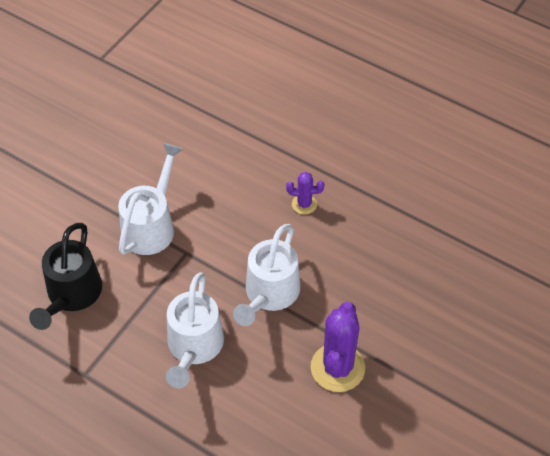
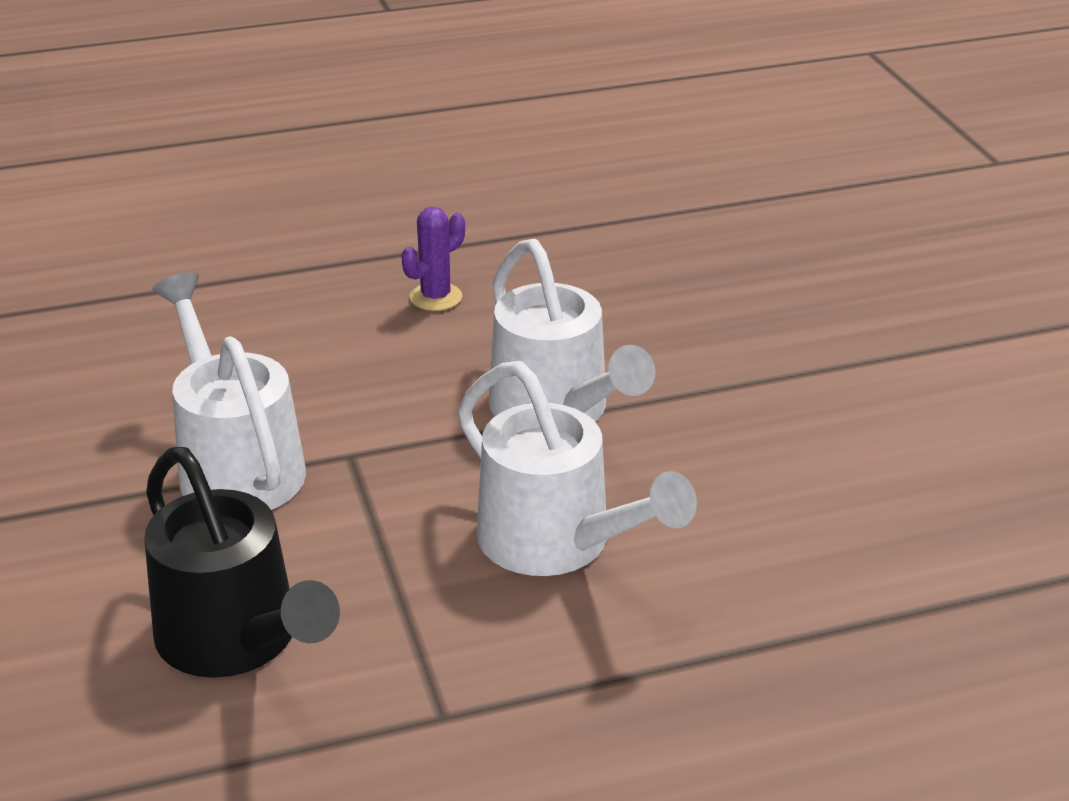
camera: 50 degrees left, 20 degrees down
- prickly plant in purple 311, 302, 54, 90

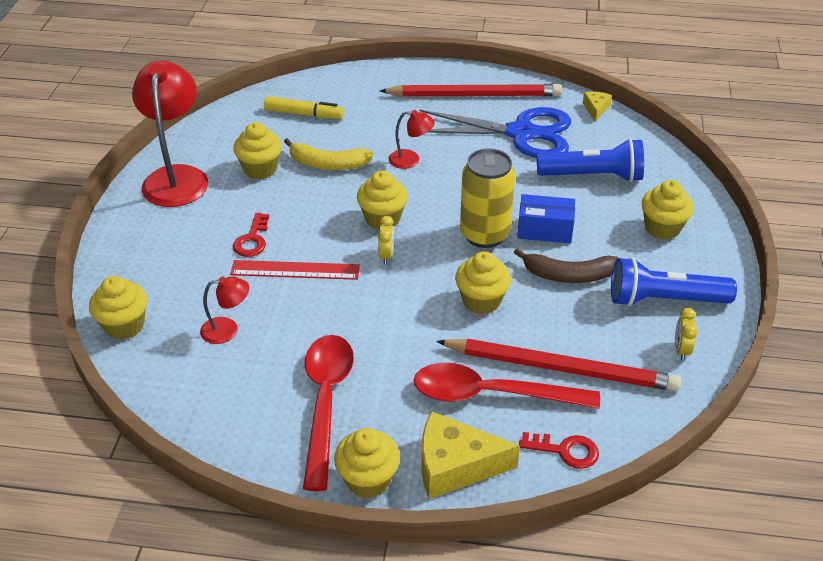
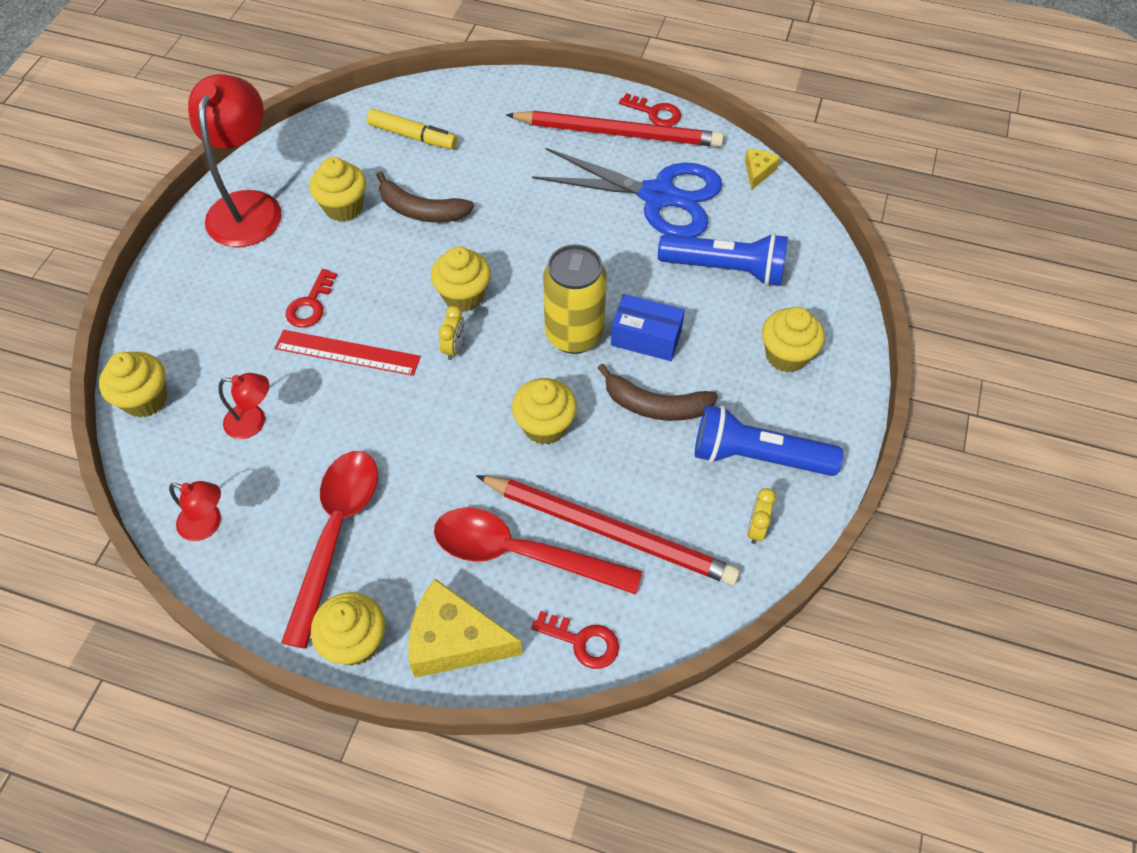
camera: 10 degrees right, 15 degrees up
~ toy banana in yellow 284, 138, 90, 32 to toy banana in brown 376, 171, 98, 51
~ lamp in red 389, 110, 46, 59 to 169, 481, 52, 60
+ key in red 619, 93, 62, 33

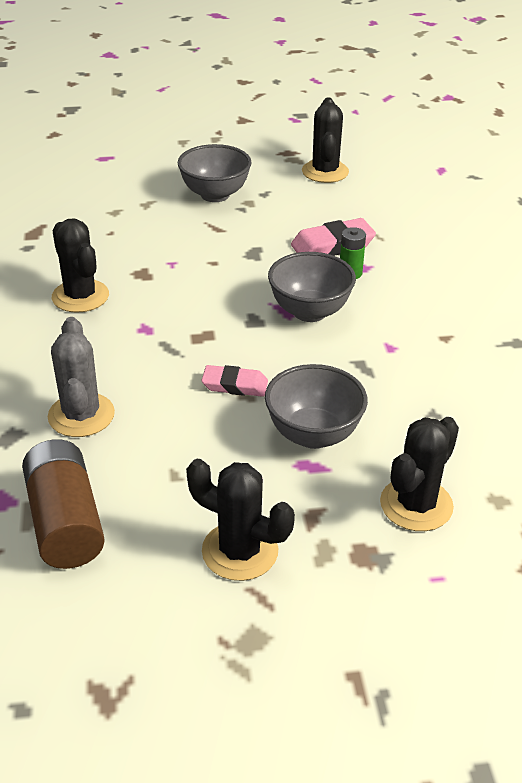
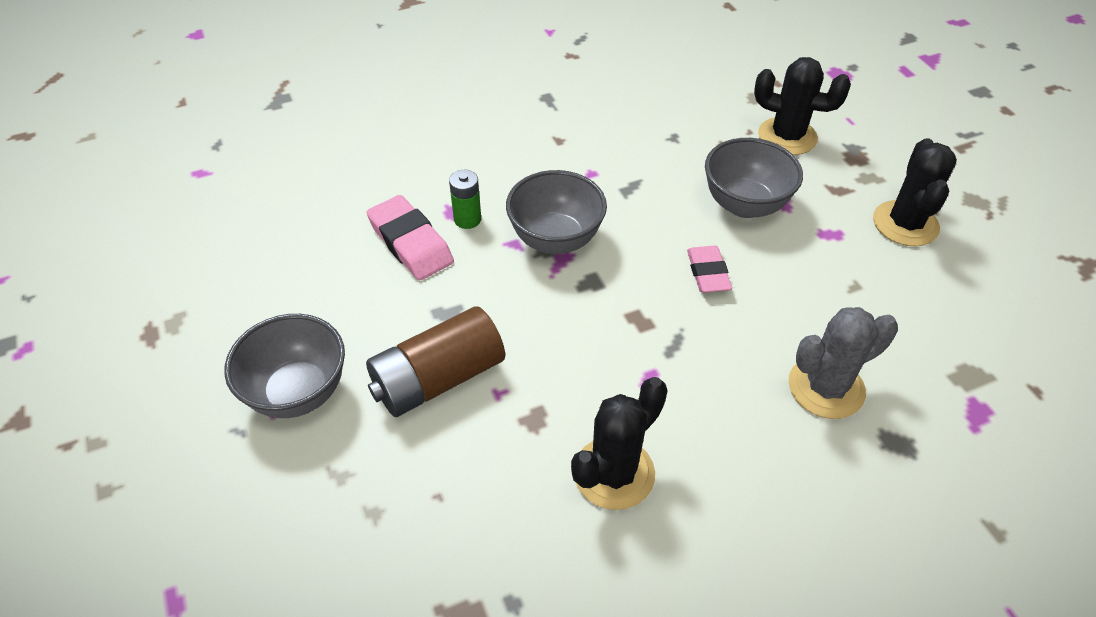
camera: 105 degrees left, 10 degrees up
~ AA battery in brown 22, 439, 83, 130 to 366, 306, 139, 111
- prickly plant in ebony 302, 97, 47, 86

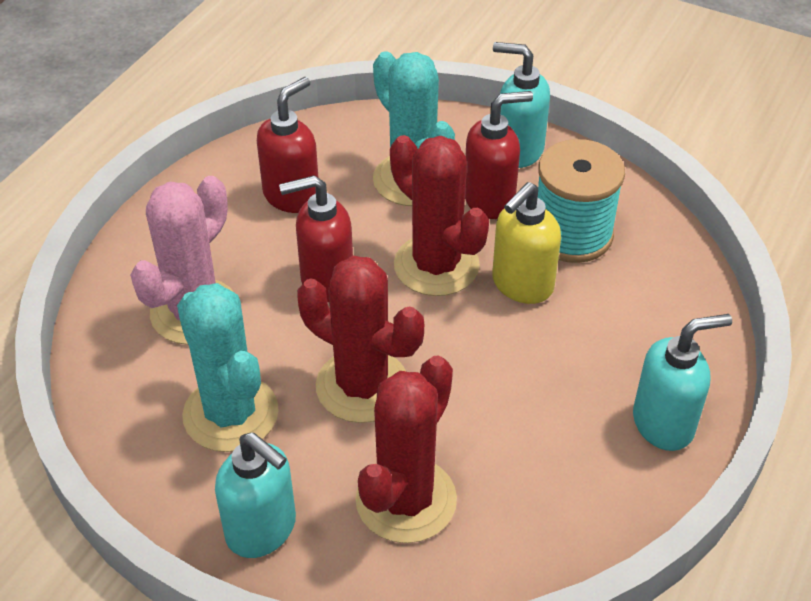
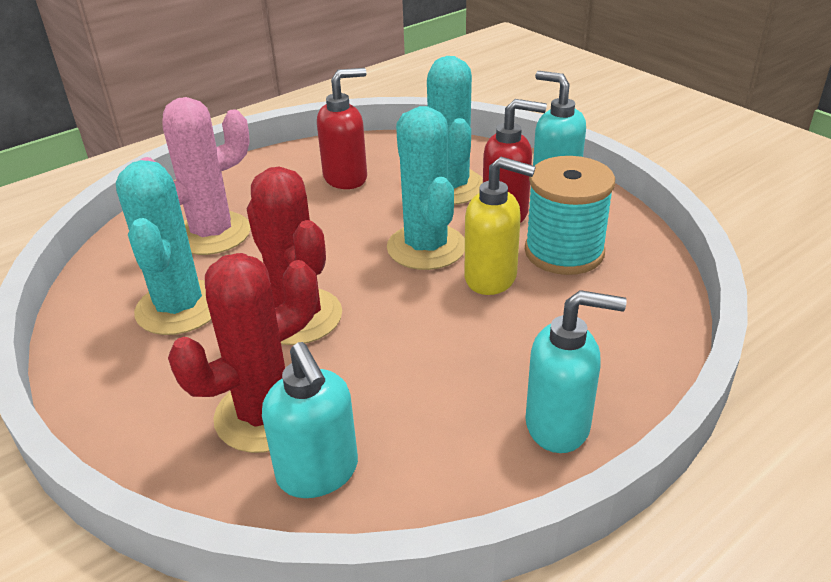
camera: 25 degrees right, 10 degrees down
~ soap pump in aqua 215, 433, 81, 125 to 262, 342, 96, 156
- soap pump in red 279, 175, 74, 127
~ prickly plant in red 390, 135, 99, 161 to prickly plant in aqua 387, 106, 78, 164
~ soap pump in yellow 492, 182, 69, 122 = 464, 157, 72, 138 135 degrees counterclockwise

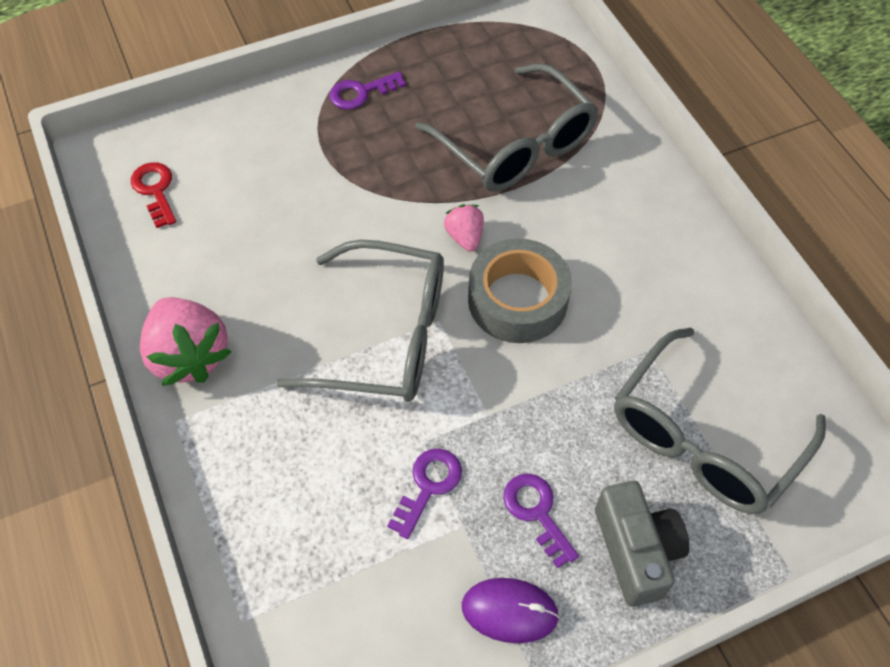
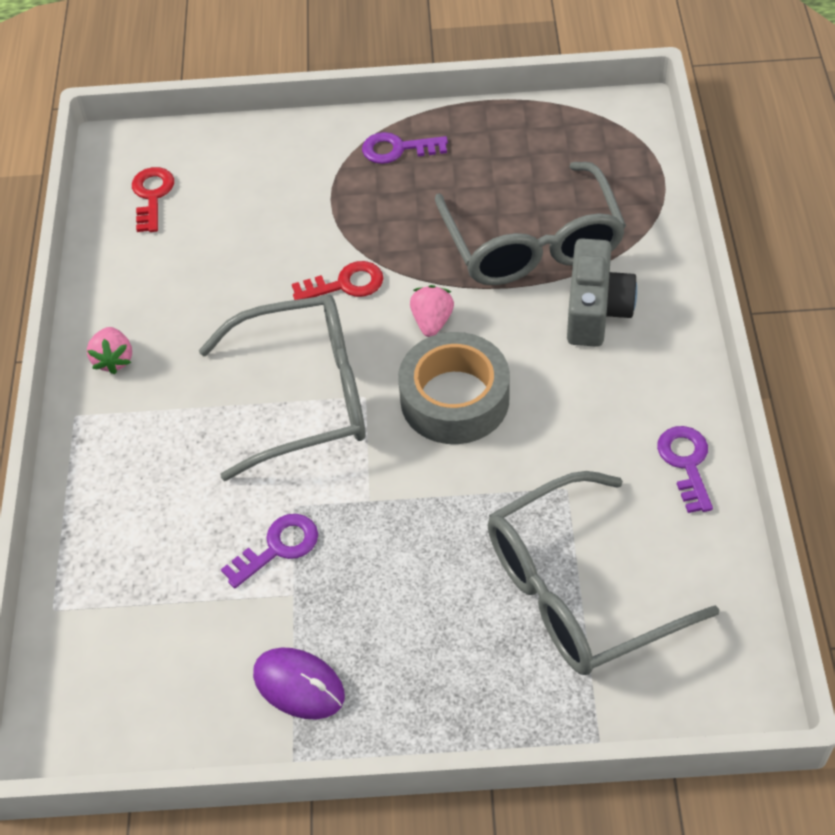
camera: 25 degrees right, 5 degrees down
~ berry in rose-pink 140, 297, 92, 89 = 87, 327, 45, 47 x0.52
~ spectacles in ash-grey 276, 239, 168, 163 = 199, 294, 167, 187 45 degrees counterclockwise
~ key in purple 503, 474, 76, 94 to 657, 426, 56, 87
~ camera in ash-grey 595, 481, 94, 126 to 567, 238, 70, 109
+ key in red 292, 261, 91, 39

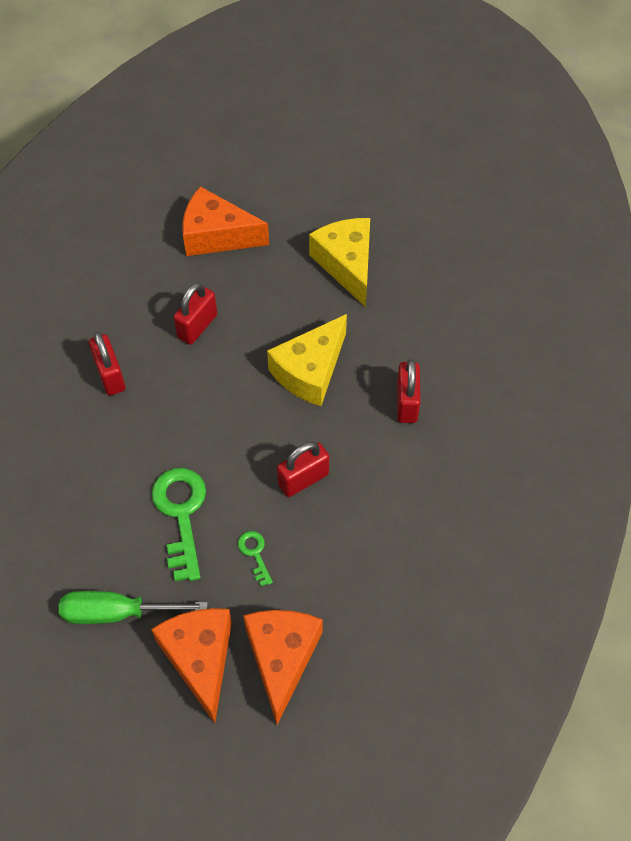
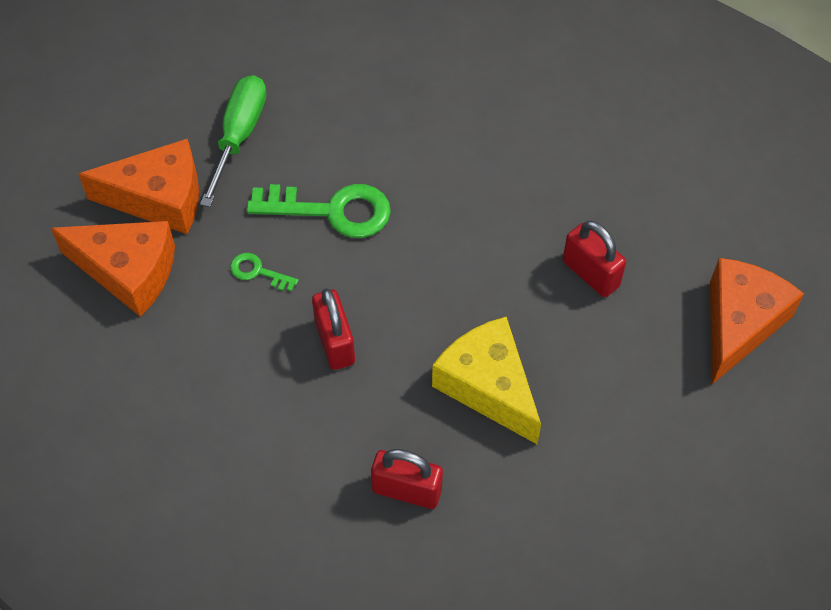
camera: 105 degrees right, 0 degrees up
- lock in red 89, 332, 37, 64
~ key in green 238, 531, 35, 55 = 230, 253, 68, 39 150 degrees counterclockwise
- piece of cheese in yellow 309, 218, 61, 89

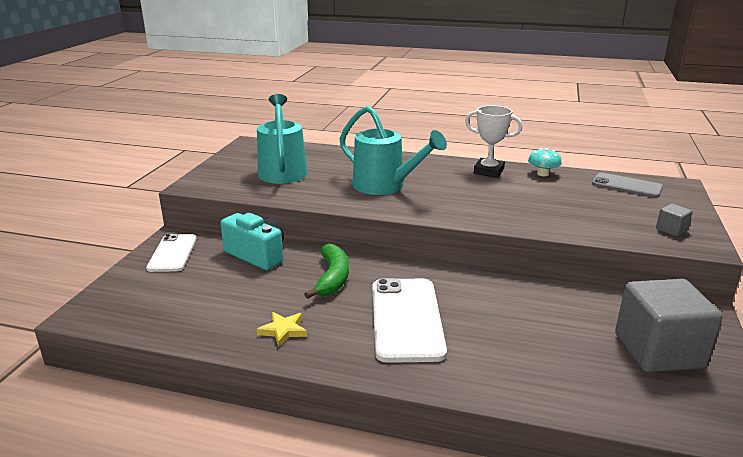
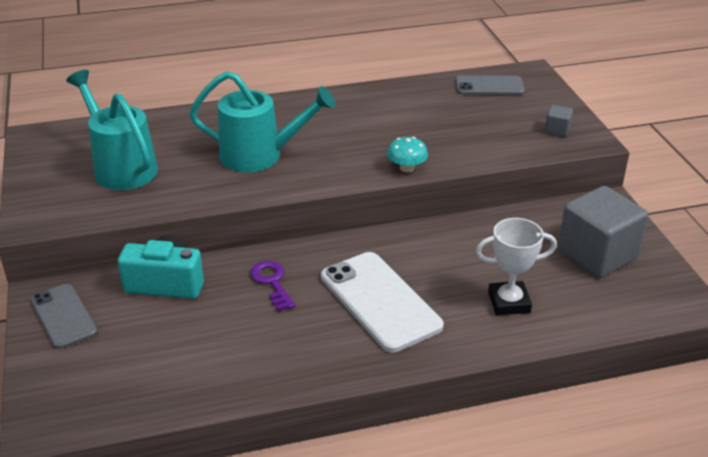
camera: 30 degrees left, 10 degrees up
~ mobile phone in white 146, 234, 51, 38 to mobile phone in ash-grey 31, 284, 66, 65
- five-pointed star in yellow 257, 312, 50, 35
~ toy banana in green 304, 243, 45, 56 to key in purple 250, 261, 45, 51
~ prize cup in white 465, 106, 57, 72 to 476, 218, 81, 97
~ mushroom in aqua 528, 148, 34, 28 to 387, 137, 41, 35

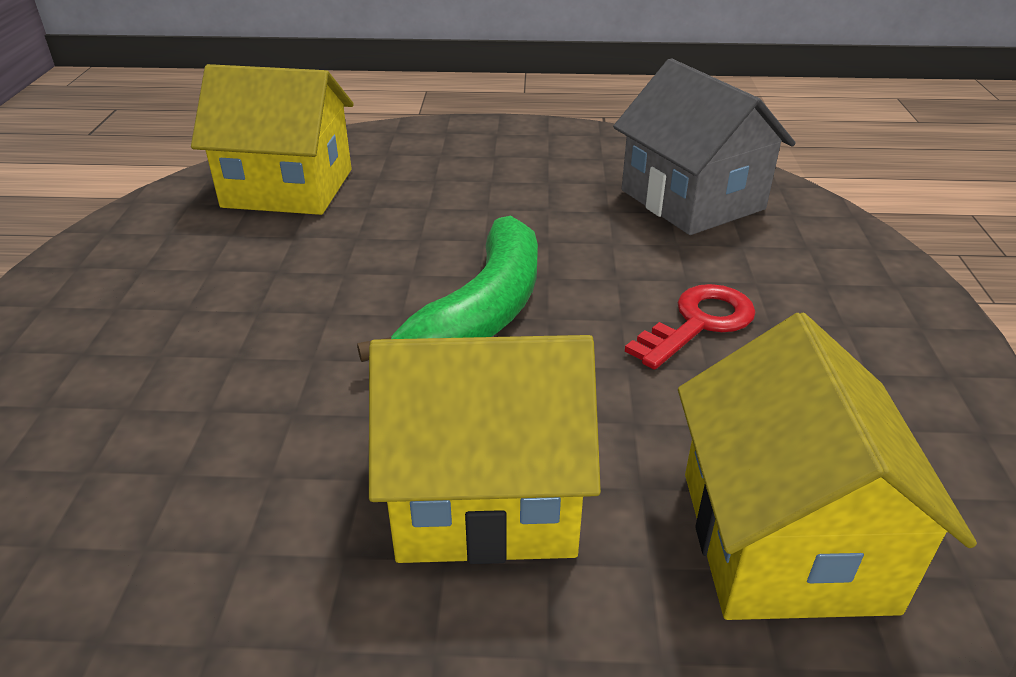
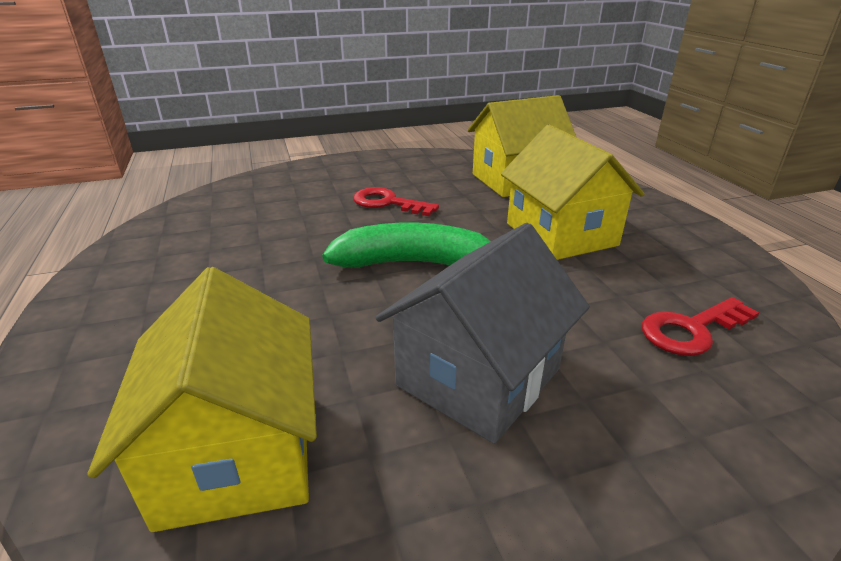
camera: 110 degrees left, 5 degrees down
~ house in ash-grey 613, 58, 183, 177 to 376, 223, 214, 221
+ key in red 642, 297, 117, 59

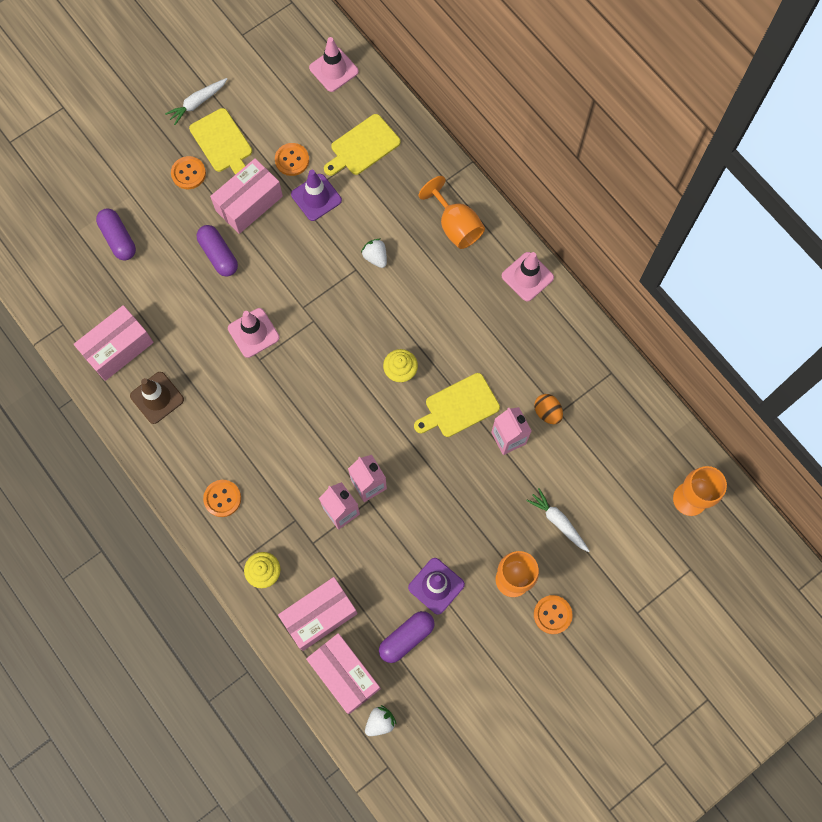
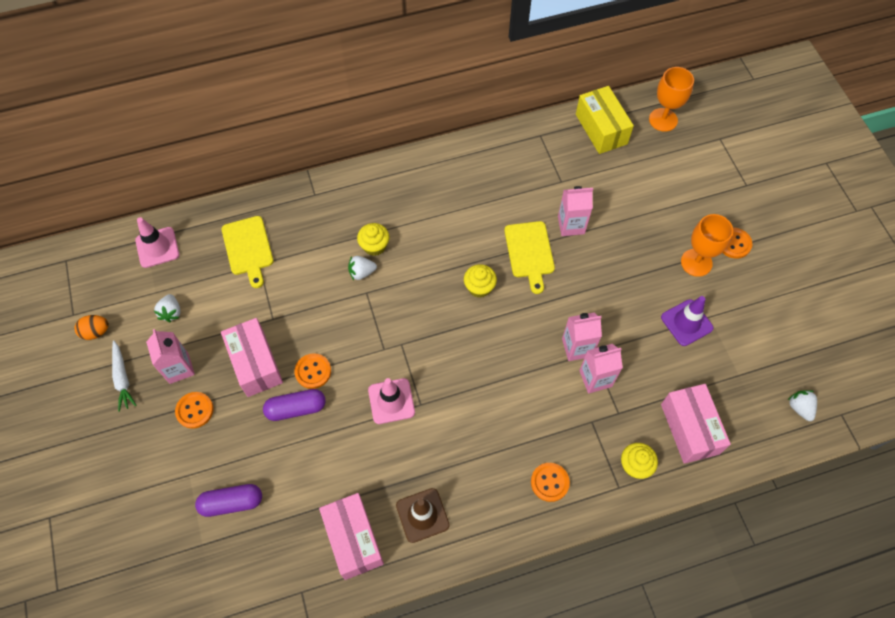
camera: 70 degrees left, 10 degrees down
~ bread board in yellow 189, 108, 63, 67 to carton in rose-pink 146, 329, 49, 55
~ sewing button in orange 275, 143, 34, 33 to 294, 353, 37, 36
- safety cone in purple 291, 170, 51, 51
- box in rose-pink 306, 633, 75, 81
- capsule in purple 379, 611, 56, 52
- wine glass in orange 419, 176, 66, 73
- safety cone in rose-pink 502, 252, 52, 49
- carrot in white 526, 488, 64, 64
~ toy egg in orange 534, 394, 29, 30 to 75, 315, 34, 25
+ berry in white 154, 294, 27, 28
+ cupcake in yellow 357, 223, 32, 33
+ box in yellow 576, 86, 58, 68

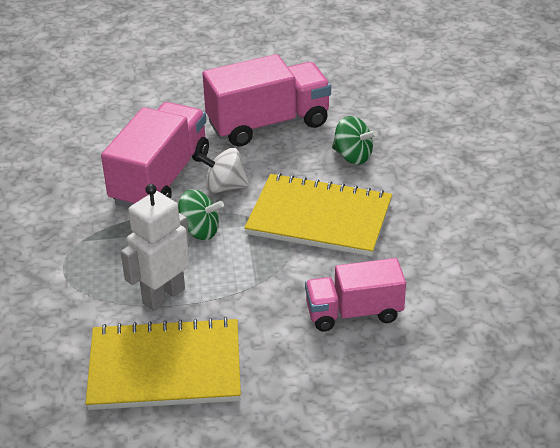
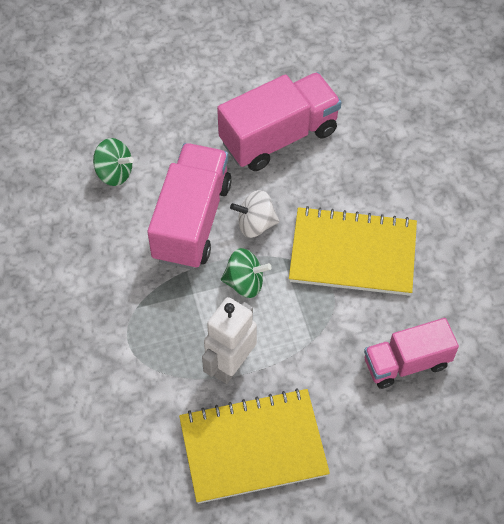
camera: 10 degrees left, 20 degrees up
~ whirligig in green 332, 116, 45, 48 to 93, 138, 41, 48

